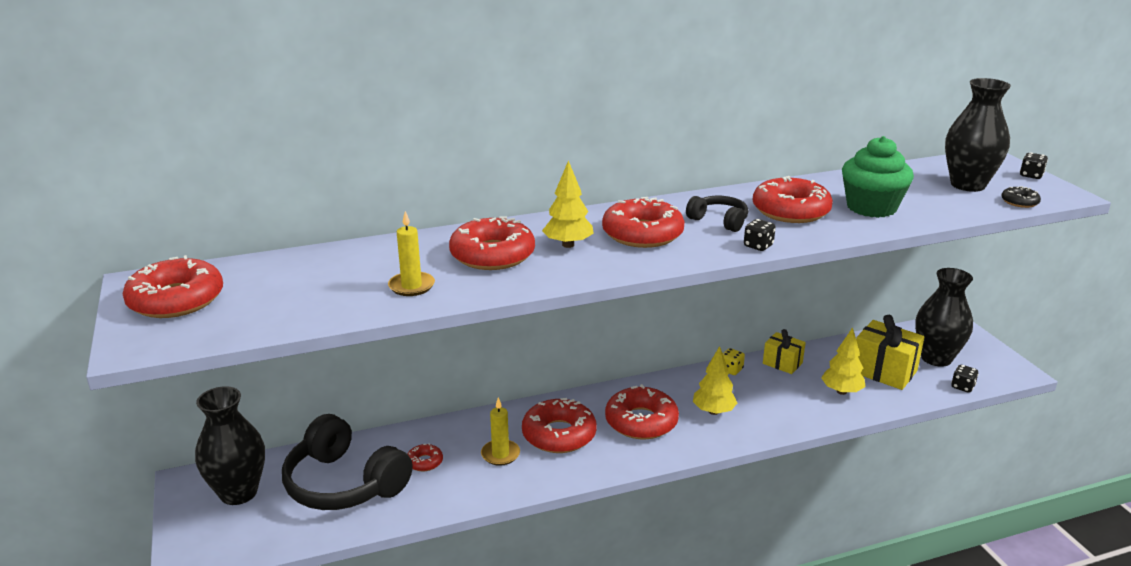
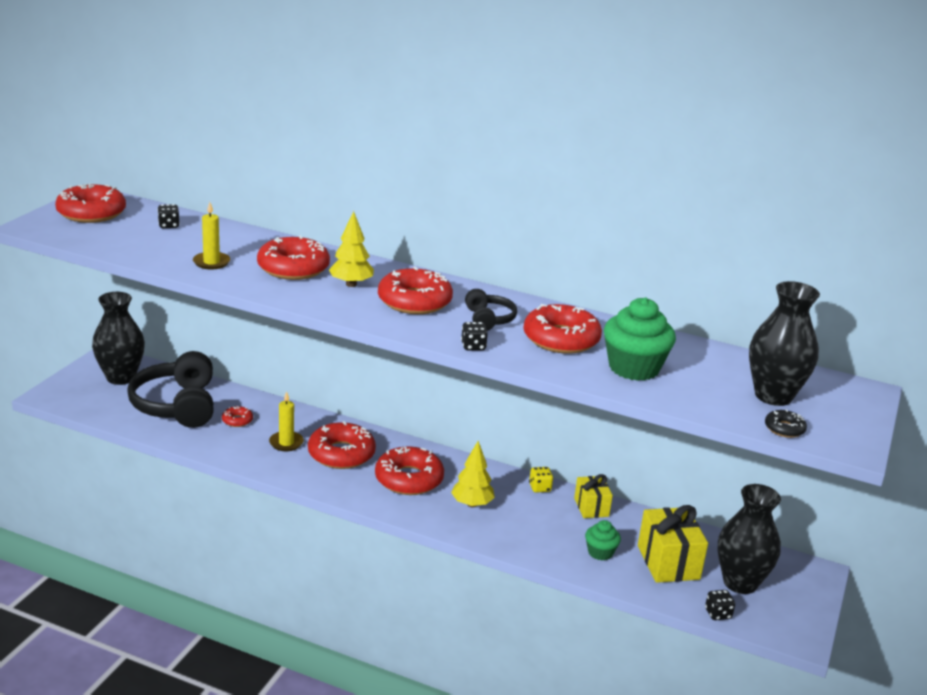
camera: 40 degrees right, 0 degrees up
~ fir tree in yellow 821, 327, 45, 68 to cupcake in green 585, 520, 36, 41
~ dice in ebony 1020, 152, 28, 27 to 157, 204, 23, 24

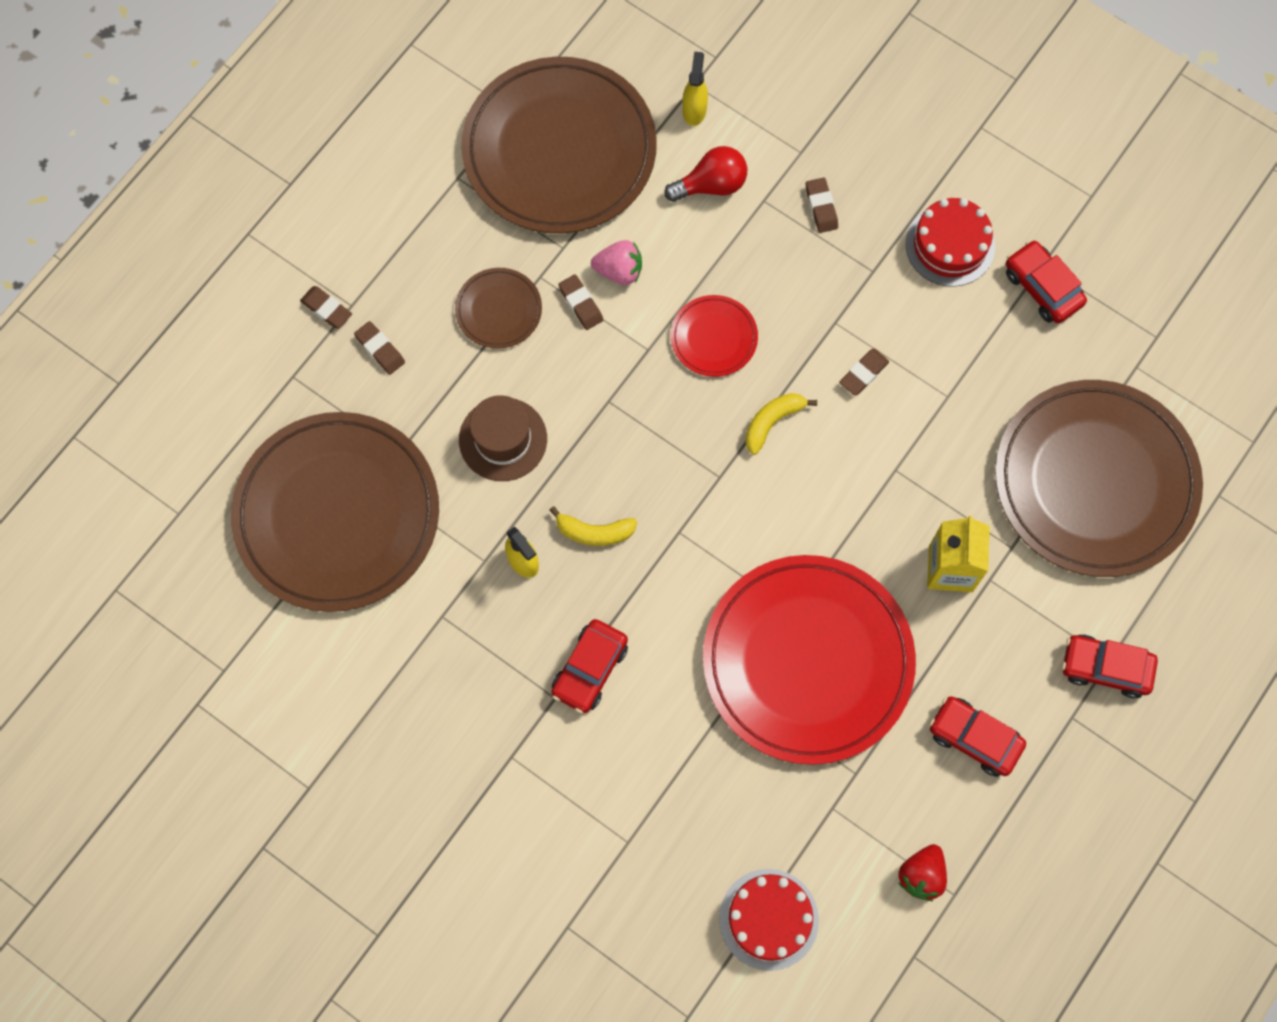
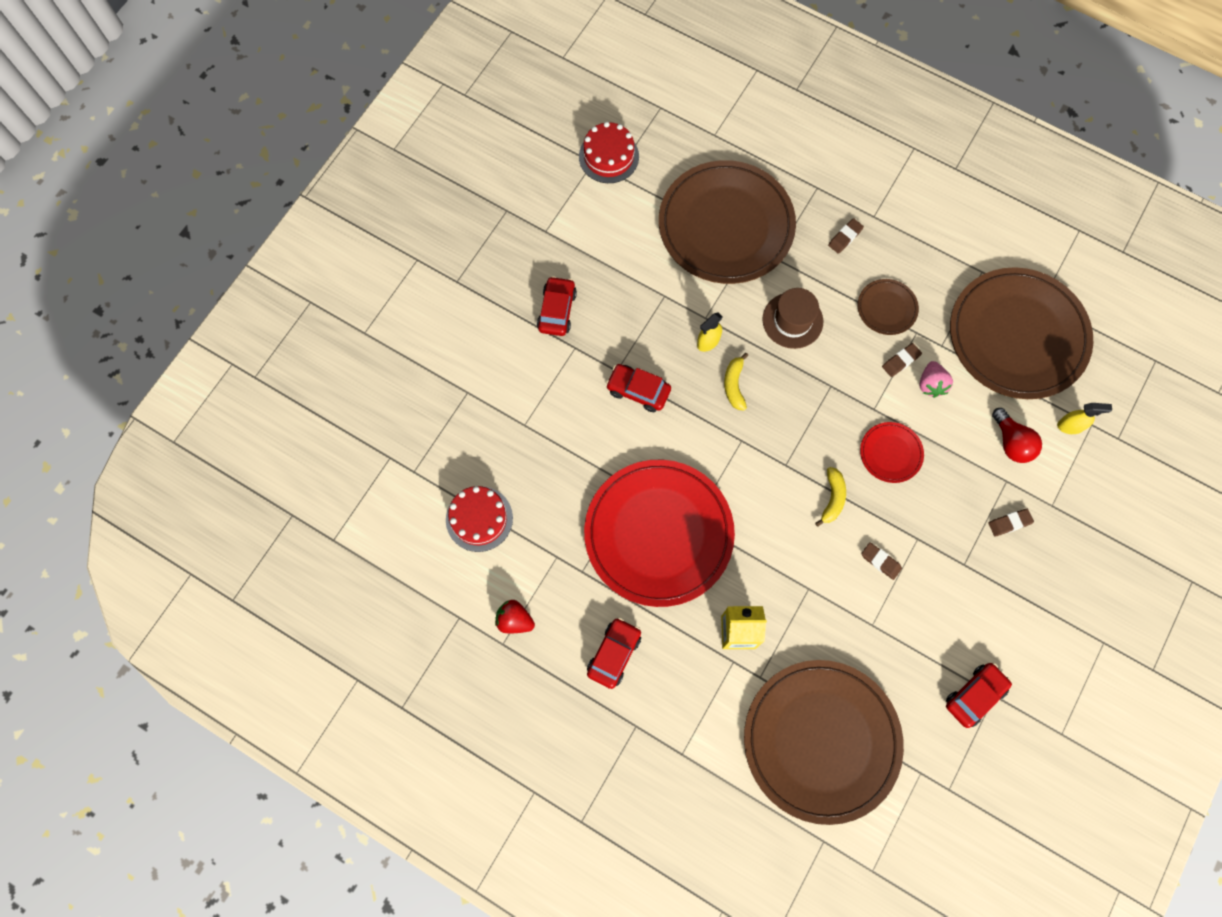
camera: 85 degrees right, 0 degrees up
- pencil eraser in brown 300, 286, 52, 43
~ toy banana in yellow 745, 393, 72, 62 = 815, 467, 31, 60 60 degrees clockwise
~ gateau in red 906, 198, 89, 89 to 579, 122, 60, 61
~ car in red 1062, 635, 96, 63 to 537, 276, 40, 60

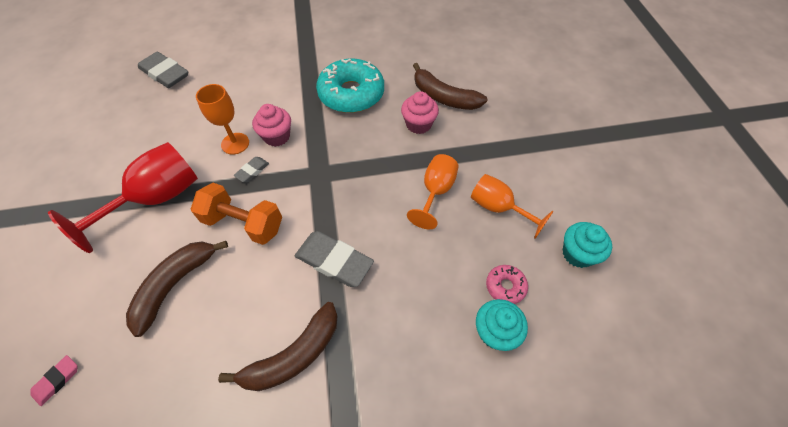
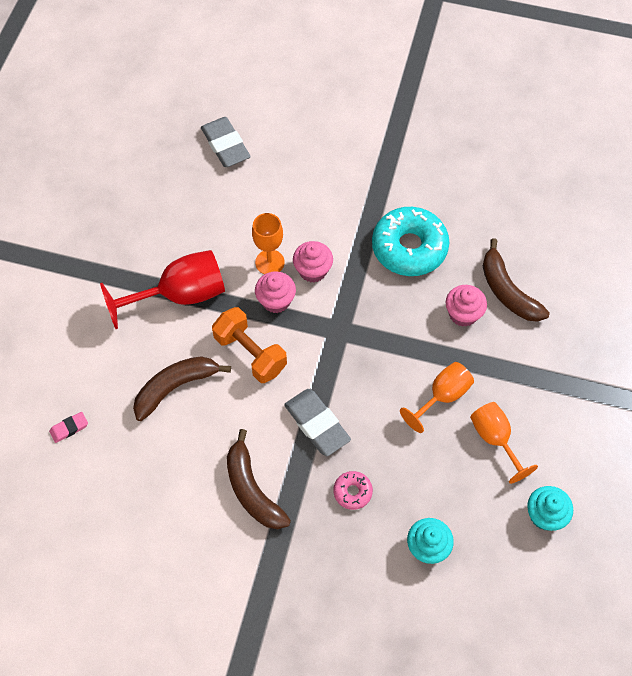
camera: 25 degrees right, 5 degrees up
~ toy banana in brown 218, 302, 119, 89 = 227, 429, 64, 100 75 degrees clockwise
~ pencil eraser in ash-grey 233, 157, 36, 26 to cupcake in rose-pink 255, 271, 41, 42
~ donut in rose-pink 486, 265, 42, 39 to 333, 471, 40, 39

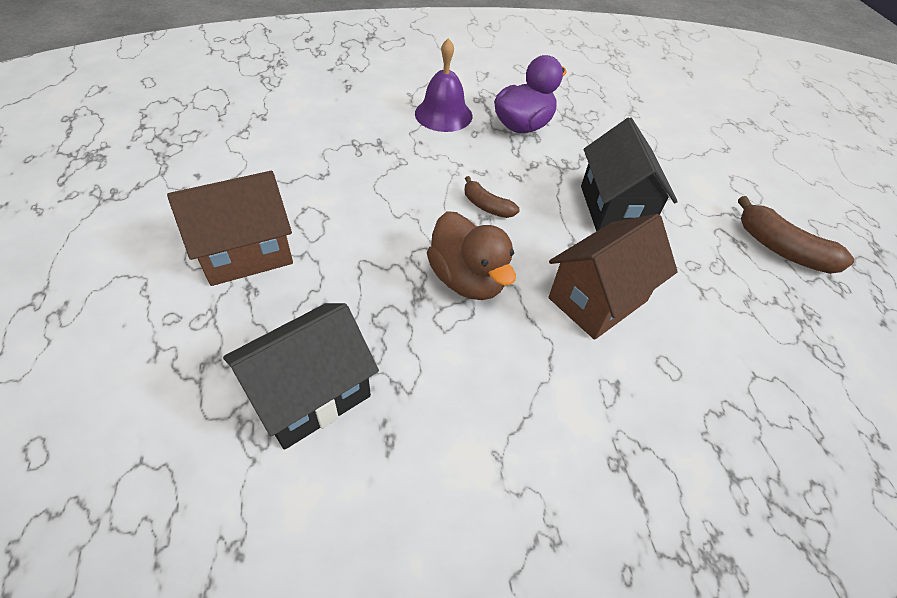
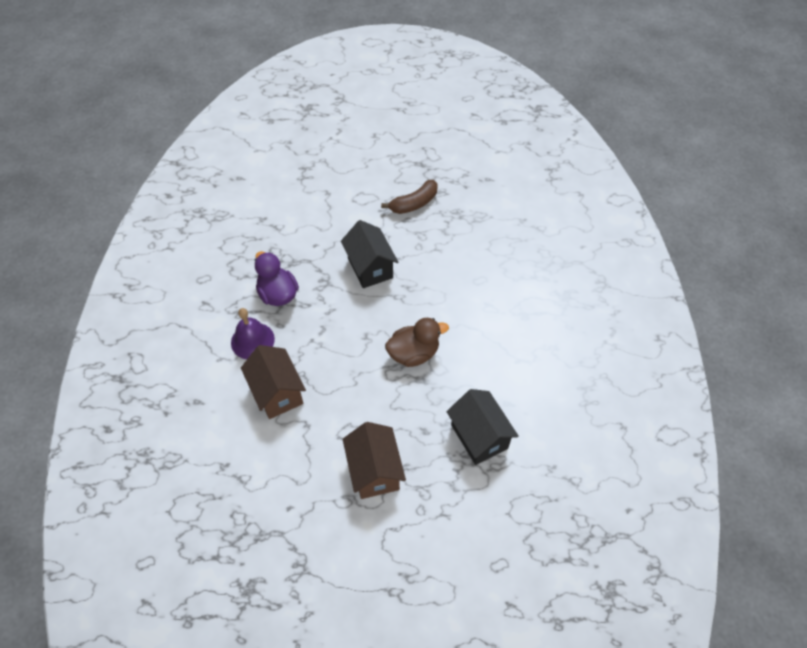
camera: 75 degrees left, 5 degrees up
- toy banana in brown 464, 176, 55, 42
~ house in brown 549, 214, 129, 126 to 241, 345, 65, 74
~ house in ebony 581, 117, 97, 114 = 341, 220, 57, 68 60 degrees clockwise

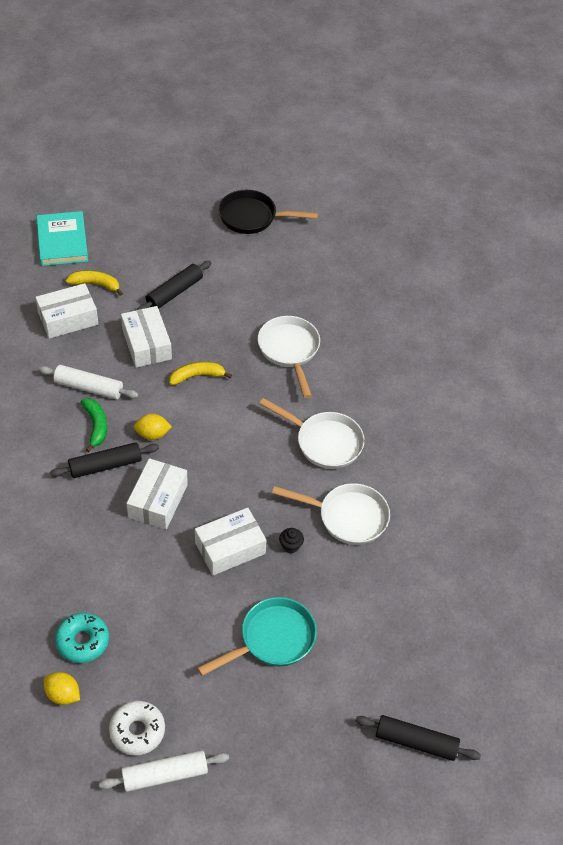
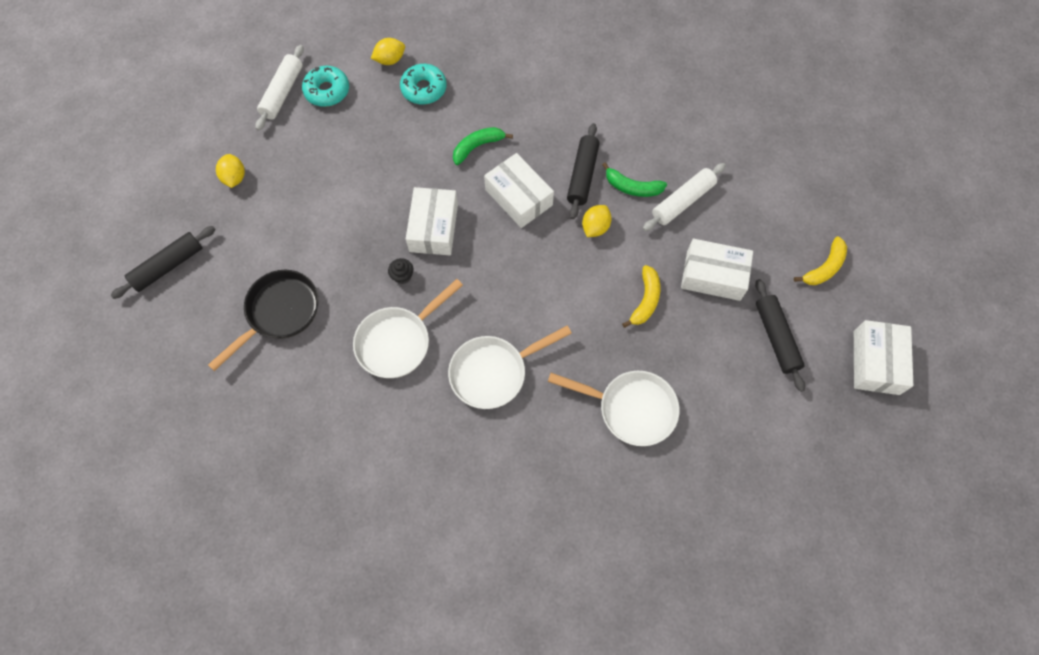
camera: 125 degrees right, 15 degrees up
~ box in white 35, 283, 63, 56 to 854, 320, 59, 75
- hardback in aqua 36, 211, 52, 55
~ donut in white 109, 701, 56, 54 to donut in aqua 302, 66, 47, 41
- frying pan in aqua 197, 597, 120, 79
~ frying pan in ebony 218, 190, 100, 44 to 208, 270, 110, 101
+ lemon in yellow 216, 154, 29, 34
+ toy banana in green 453, 127, 60, 38

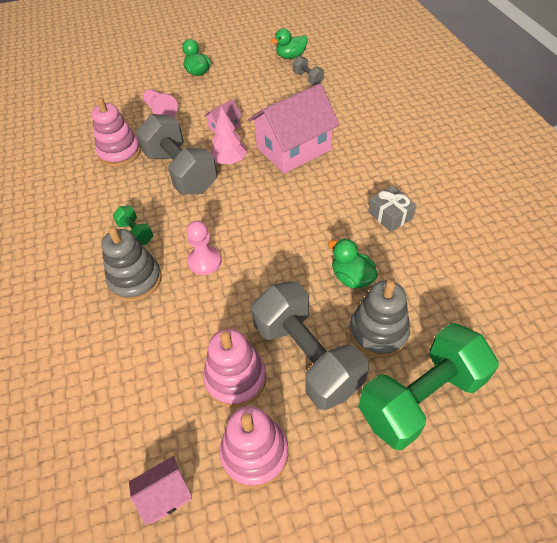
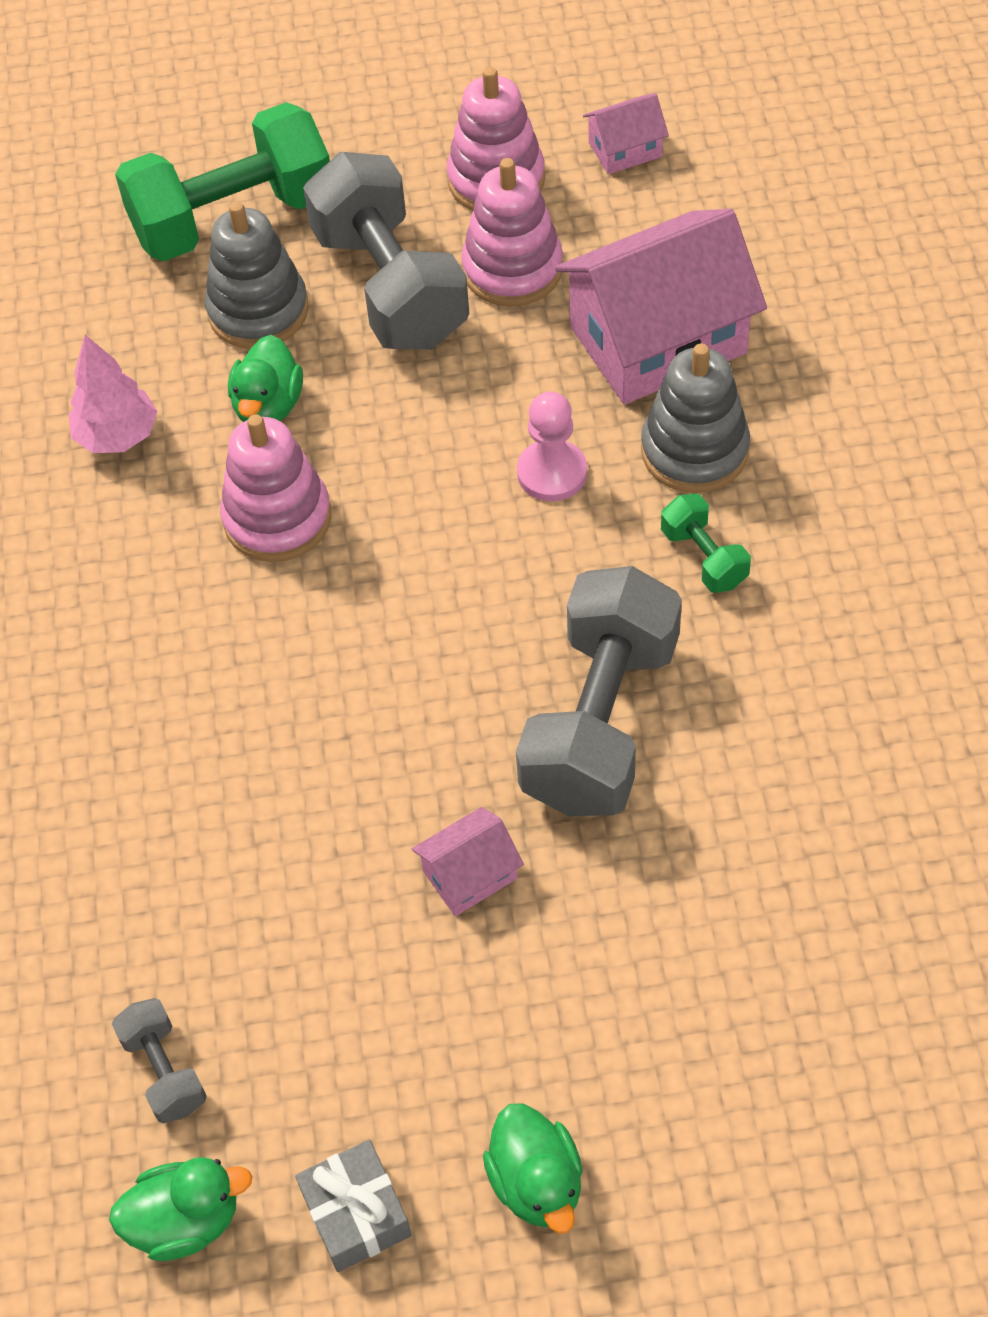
camera: 170 degrees left, 5 degrees up
~ stacking rings in rose-pink 92, 97, 49, 70 to 220, 414, 111, 148
~ free weight in ash-grey 136, 114, 82, 80 = 516, 566, 166, 250 45 degrees clockwise
- game pawn in rose-pink 143, 89, 35, 28
~ fir tree in rose-pink 210, 106, 37, 59 to 69, 335, 88, 118
~ house in rose-pink 248, 84, 92, 89 to 555, 209, 212, 195
~ rubber duck in green 328, 239, 50, 49 = 228, 335, 75, 87 45 degrees clockwise
~ wrapped gift in ash-grey 368, 186, 49, 46 to 295, 1140, 117, 132

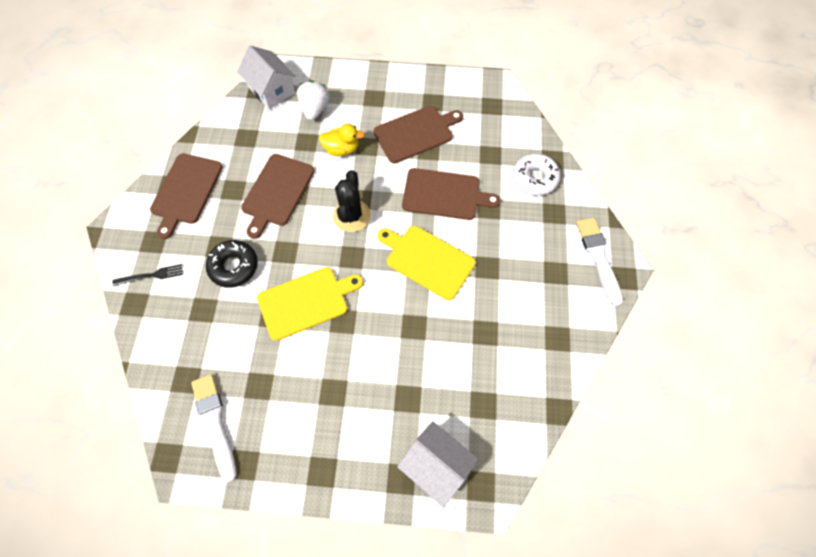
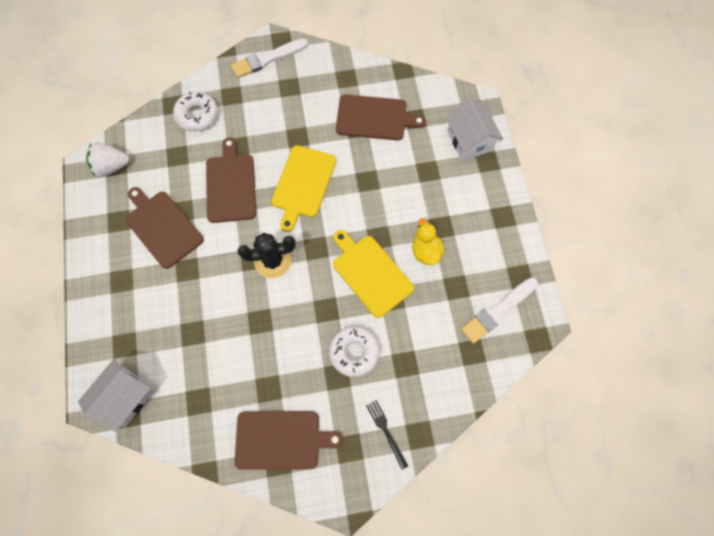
camera: 105 degrees left, 5 degrees up
~ donut in ebony 206, 240, 52, 48 to donut in white 329, 326, 51, 51
~ bread board in brown 241, 154, 74, 85 to 336, 95, 90, 45
~ berry in white 297, 80, 32, 40 to 86, 143, 43, 34
~ rubber duck in yellow 319, 124, 46, 32 to 412, 218, 32, 47
~ house in white 397, 421, 81, 86 = 446, 98, 57, 63 45 degrees counterclockwise

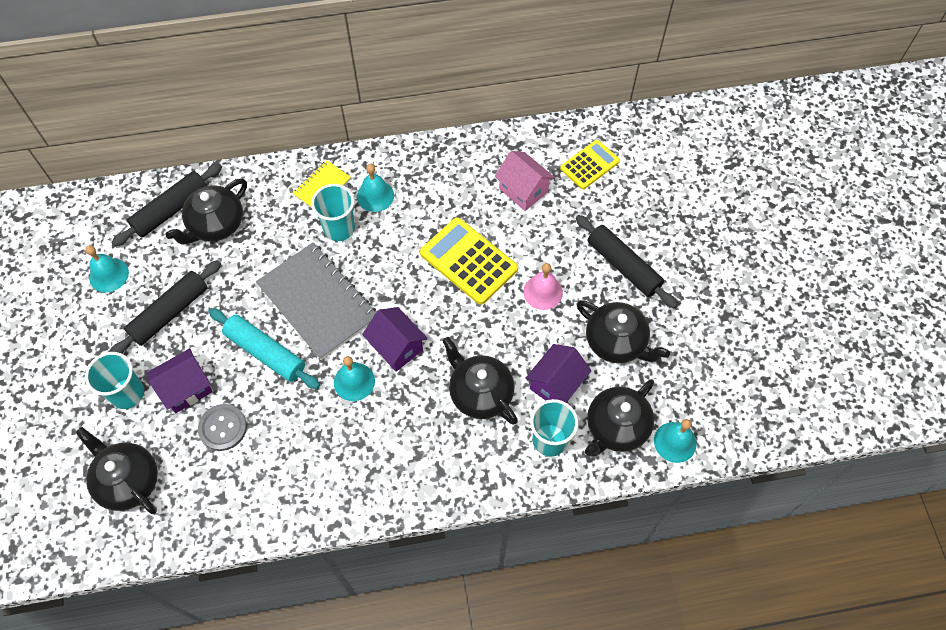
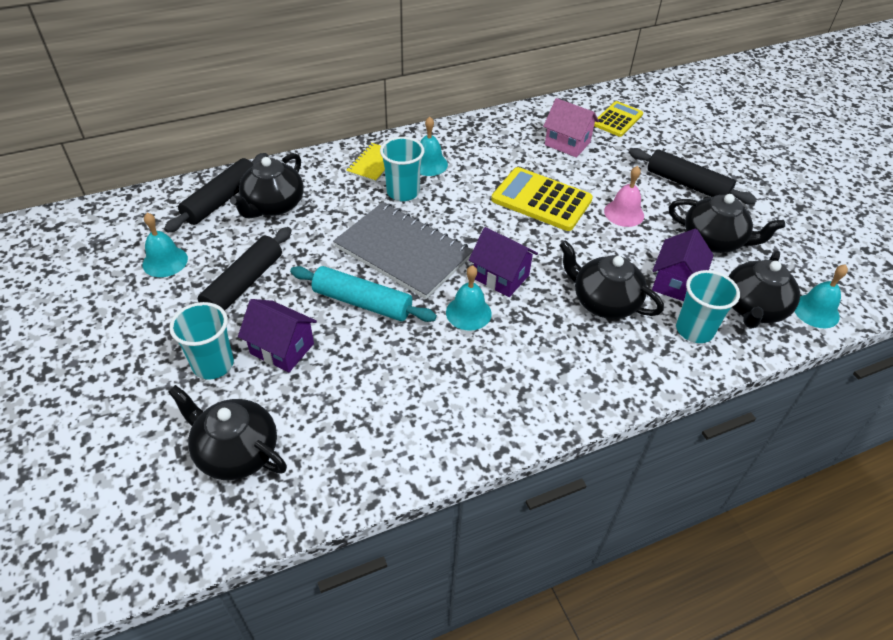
camera: 15 degrees left, 15 degrees down
~ house in purple 147, 349, 66, 64 = 238, 299, 79, 73 75 degrees clockwise
- sewing button in ash-grey 198, 404, 49, 47

